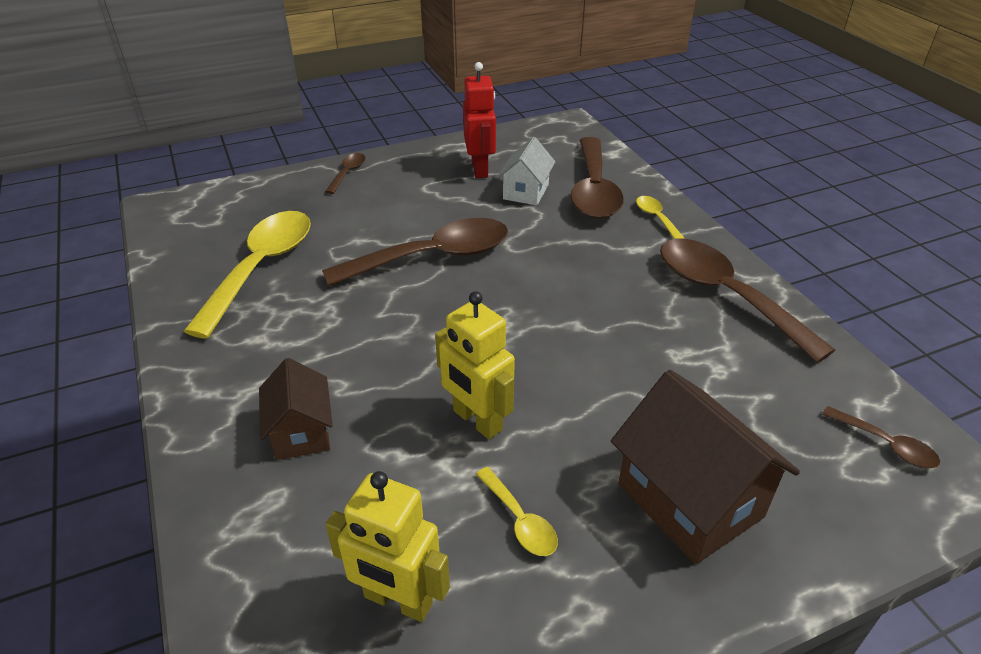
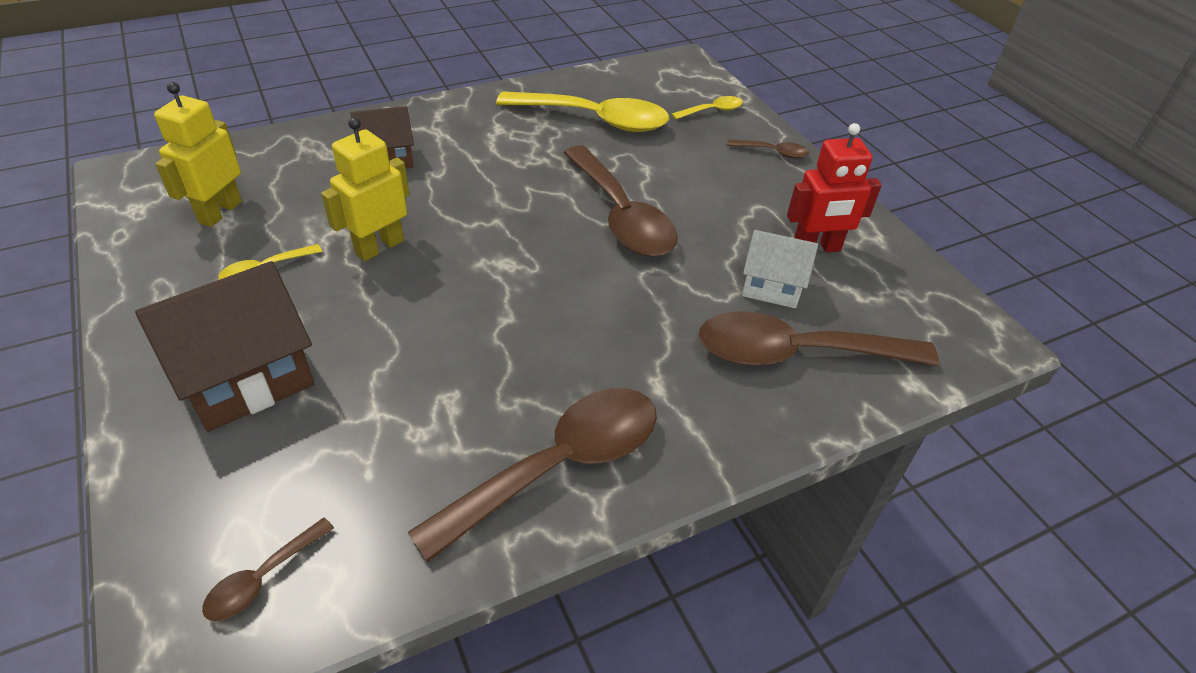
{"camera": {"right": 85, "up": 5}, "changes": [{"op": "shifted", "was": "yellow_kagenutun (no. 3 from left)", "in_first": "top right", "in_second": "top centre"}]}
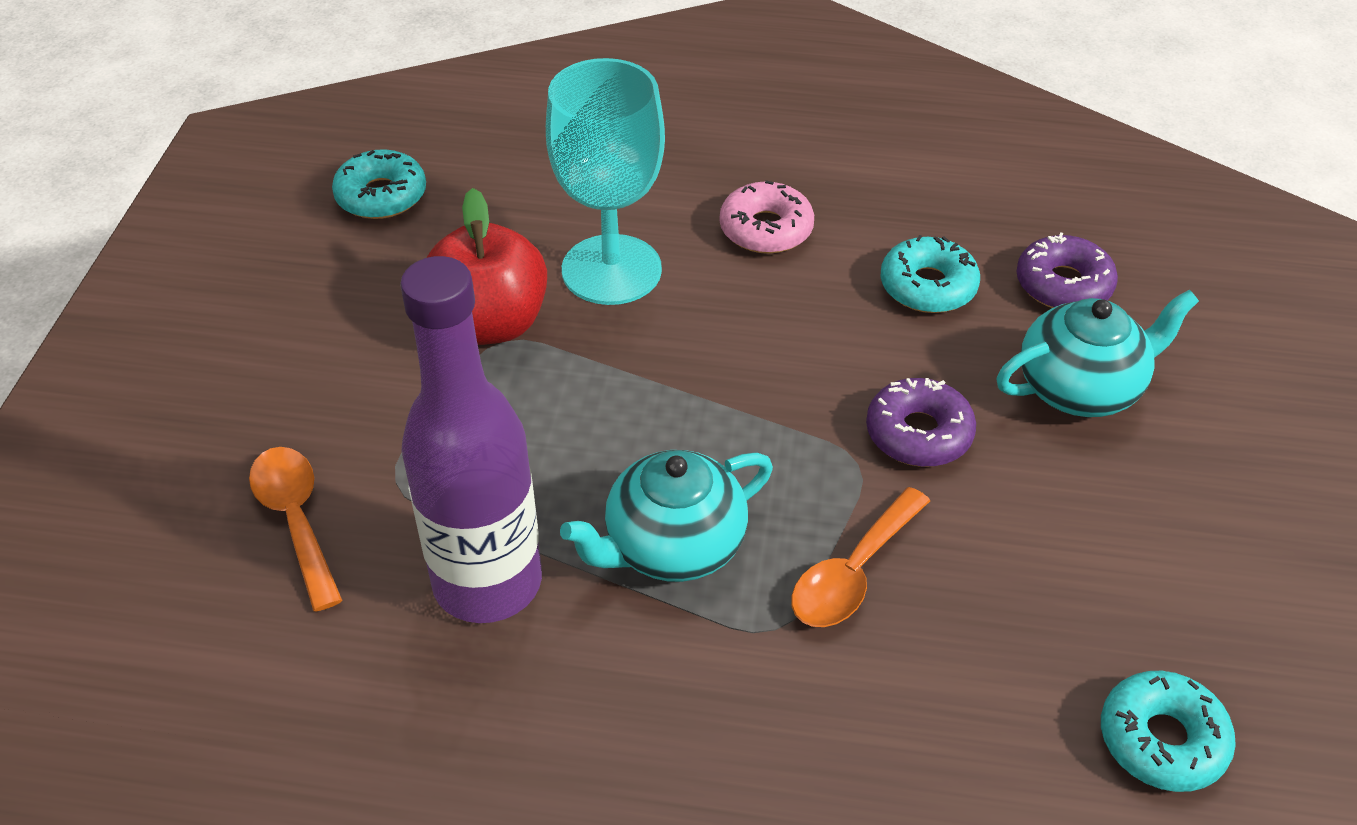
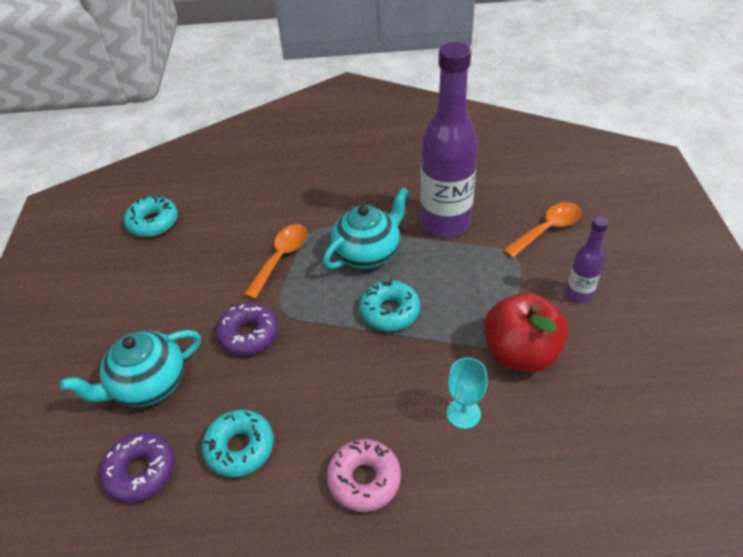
{"camera": {"right": 170, "up": 0}, "changes": [{"op": "shifted", "was": "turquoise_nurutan (no. 1 from left in the first image)", "now": "turquoise_nurutan (no. 3 from left)", "in_first": "top left", "in_second": "centre"}, {"op": "scaled", "was": "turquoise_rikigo", "in_first": "top centre", "in_second": "bottom centre", "ratio": 0.48}, {"op": "rotated", "was": "orange_kagenutun (no. 1 from left in the first image)", "in_first": "middle left", "in_second": "middle right", "clockwise": -90}, {"op": "new", "now": "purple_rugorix (no. 2 from left)", "in_second": "middle right"}]}
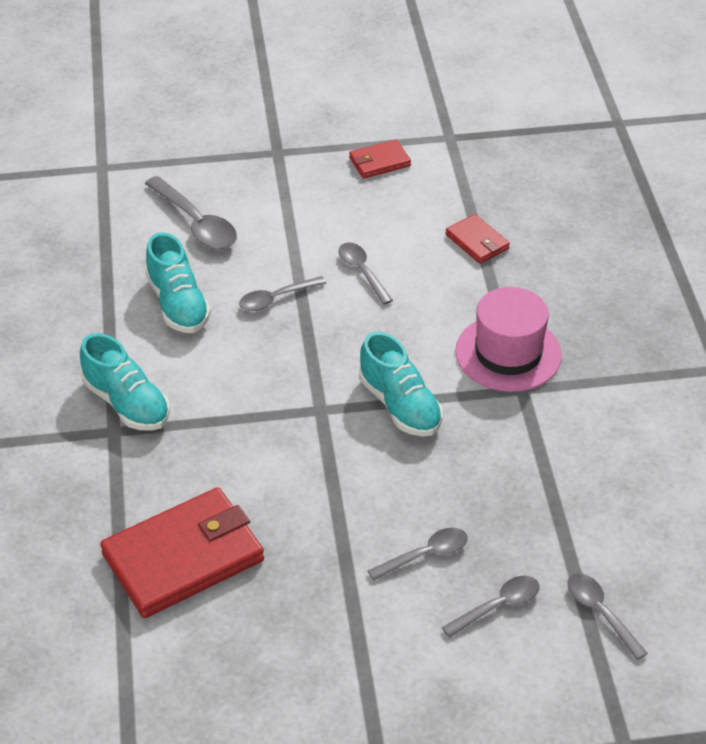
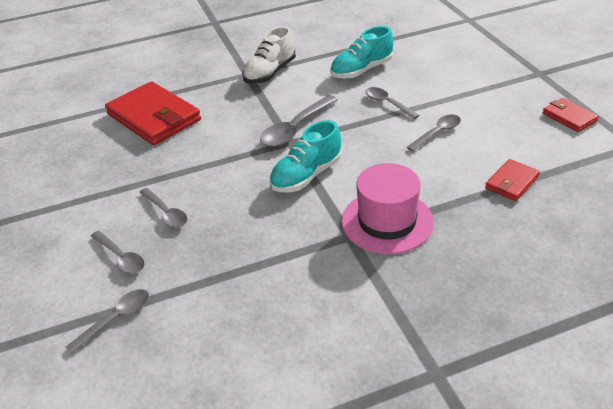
{"camera": {"right": 80, "up": -5}, "changes": [{"op": "repainted", "was": "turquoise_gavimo (no. 1 from left)", "now": "white_gavimo", "in_first": "middle left", "in_second": "top centre"}, {"op": "shifted", "was": "grey_kagenutun (no. 1 from left in the first image)", "now": "grey_kagenutun (no. 4 from left)", "in_first": "top left", "in_second": "top centre"}]}
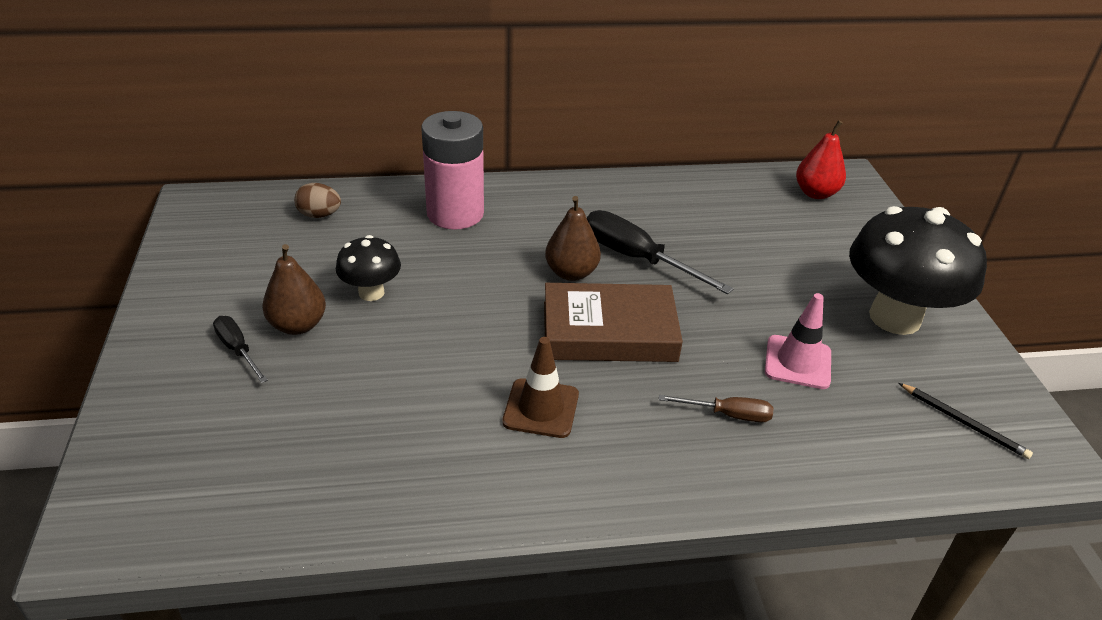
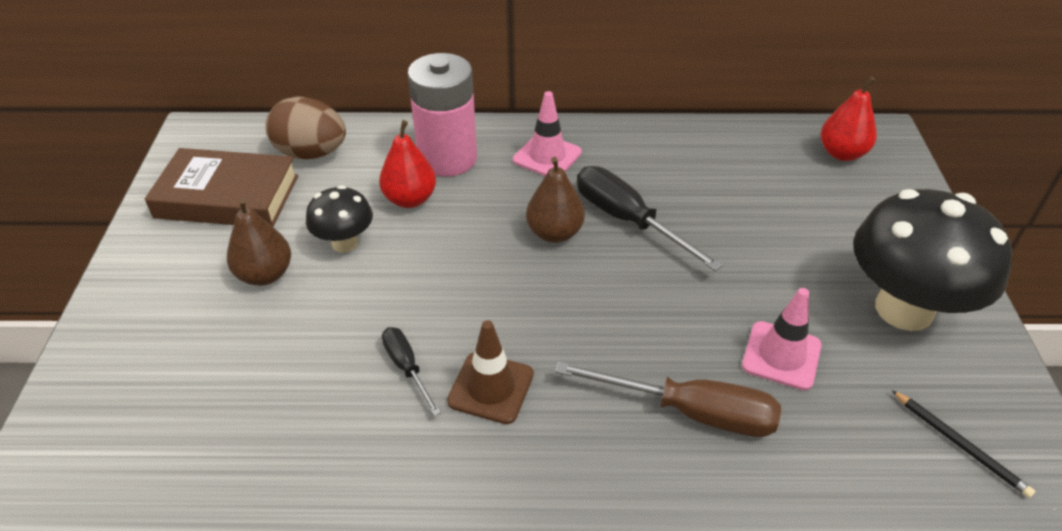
{"camera": {"right": 10, "up": 5}, "changes": [{"op": "shifted", "was": "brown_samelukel", "in_first": "centre", "in_second": "middle left"}, {"op": "scaled", "was": "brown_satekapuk", "in_first": "top left", "in_second": "top left", "ratio": 1.71}, {"op": "new", "now": "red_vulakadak (no. 1 from left)", "in_second": "top centre"}, {"op": "shifted", "was": "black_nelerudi (no. 1 from left)", "in_first": "middle left", "in_second": "bottom centre"}, {"op": "new", "now": "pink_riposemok (no. 1 from left)", "in_second": "top centre"}, {"op": "scaled", "was": "brown_nelerudi", "in_first": "centre", "in_second": "bottom centre", "ratio": 1.82}]}
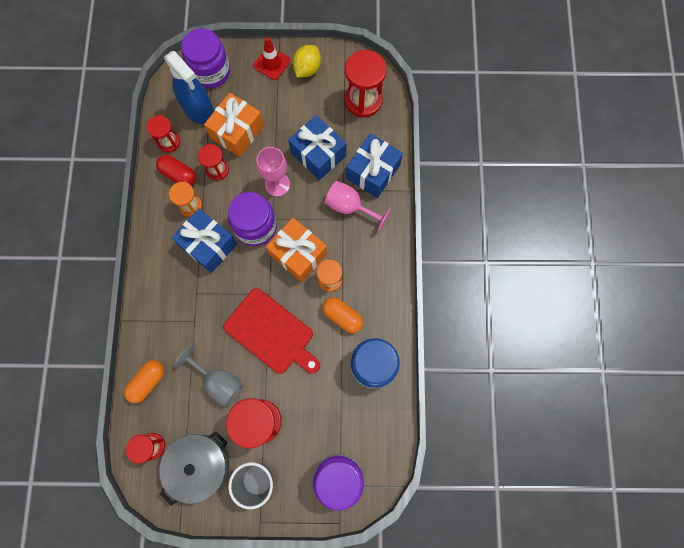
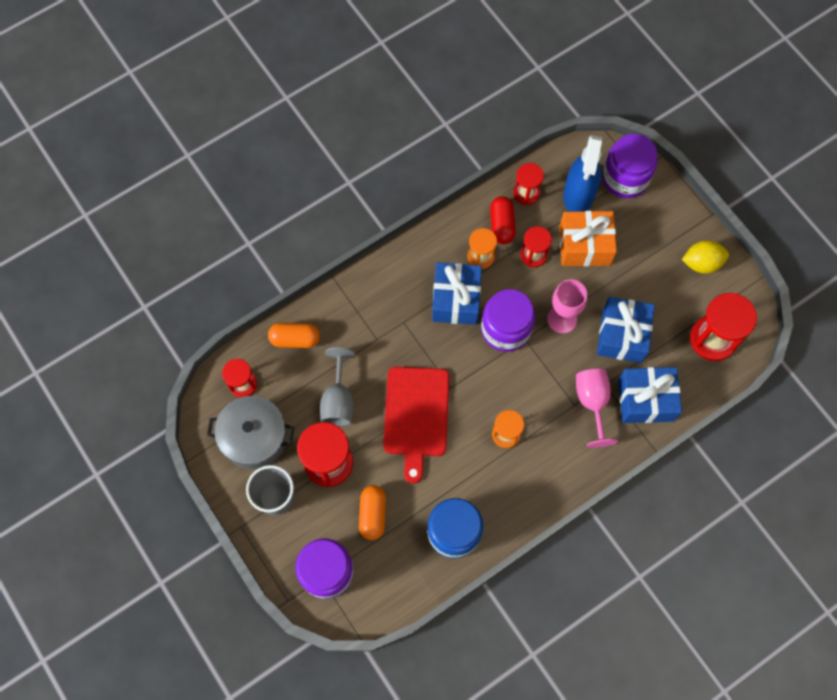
{"camera": {"right": 55, "up": -5}, "changes": [{"op": "shifted", "was": "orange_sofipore (no. 2 from left)", "in_first": "centre", "in_second": "bottom centre"}, {"op": "gone", "was": "red_riposemok", "in_first": "top centre"}, {"op": "gone", "was": "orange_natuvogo (no. 2 from left)", "in_first": "centre"}]}
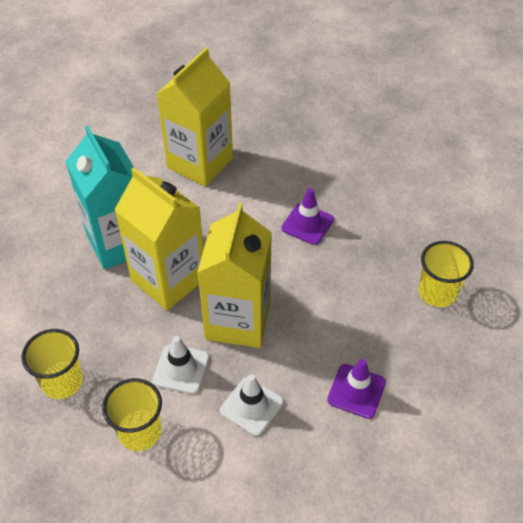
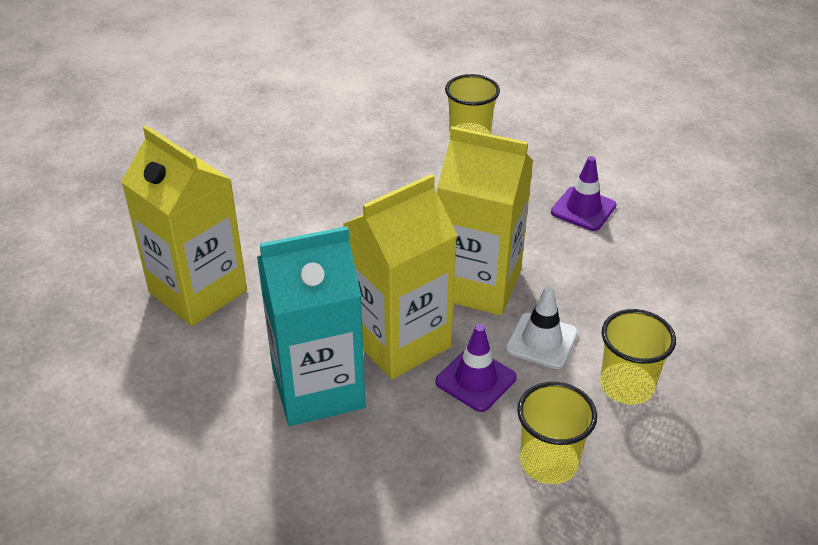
{"camera": {"right": -80, "up": -10}, "changes": [{"op": "shifted", "was": "purple_riposemok (no. 1 from left)", "in_first": "centre", "in_second": "bottom centre"}, {"op": "gone", "was": "white_riposemok (no. 2 from left)", "in_first": "bottom centre"}]}
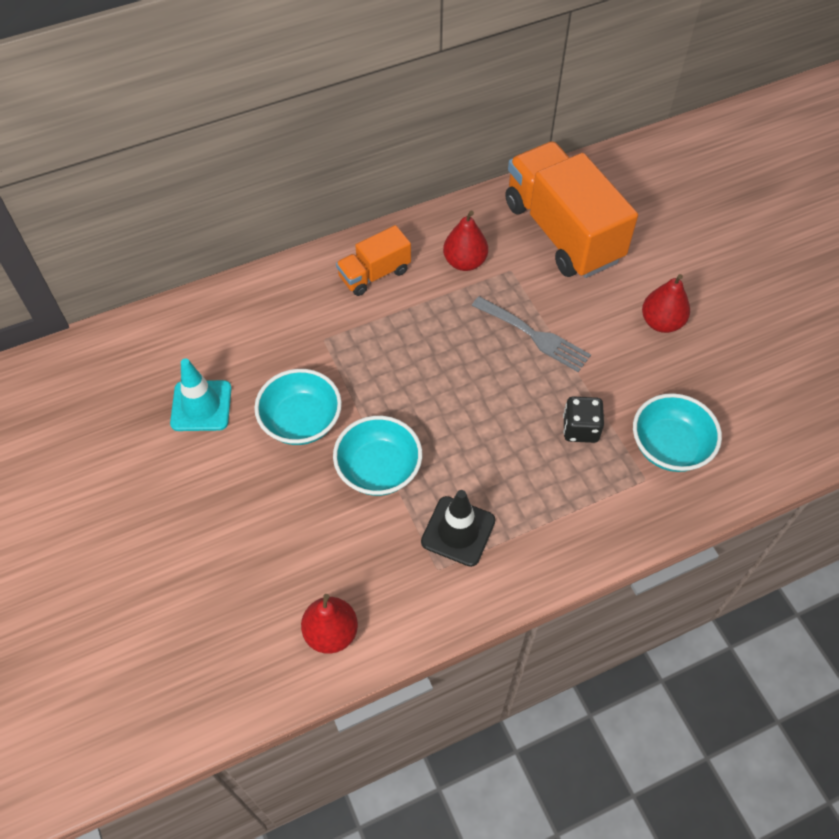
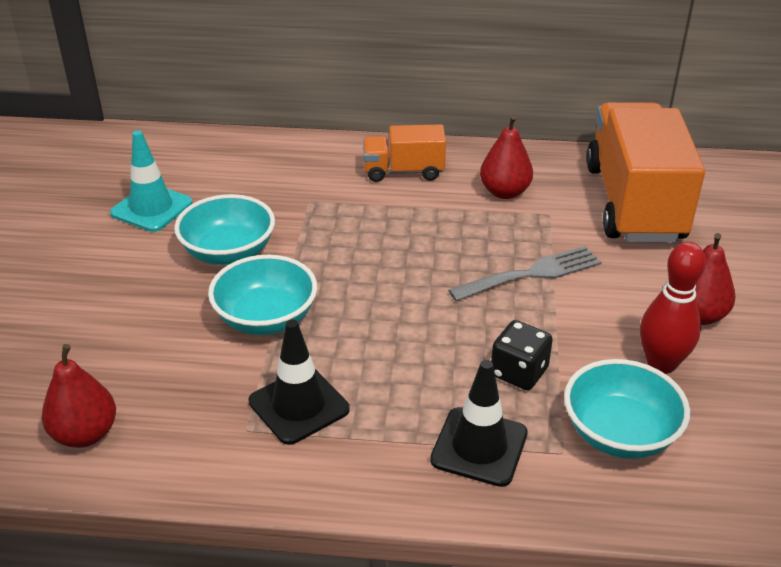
{"camera": {"right": 30, "up": -20}, "changes": [{"op": "new", "now": "black_riposemok (no. 2 from left)", "in_second": "bottom centre"}, {"op": "rotated", "was": "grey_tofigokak", "in_first": "centre", "in_second": "middle right", "clockwise": -90}, {"op": "new", "now": "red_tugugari", "in_second": "middle right"}]}
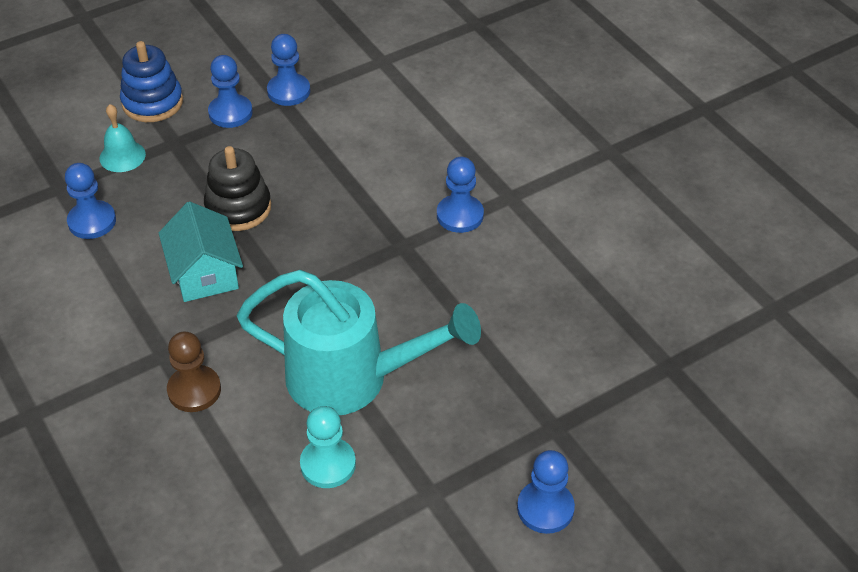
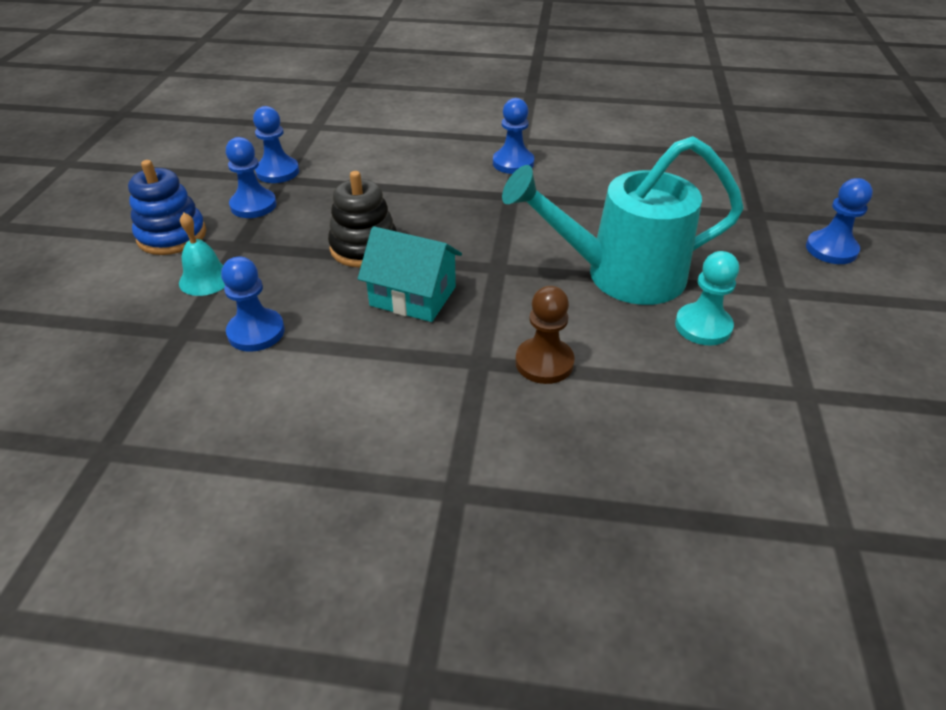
{"camera": {"right": -50, "up": -5}, "changes": [{"op": "rotated", "was": "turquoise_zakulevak", "in_first": "centre", "in_second": "top centre", "clockwise": -150}]}
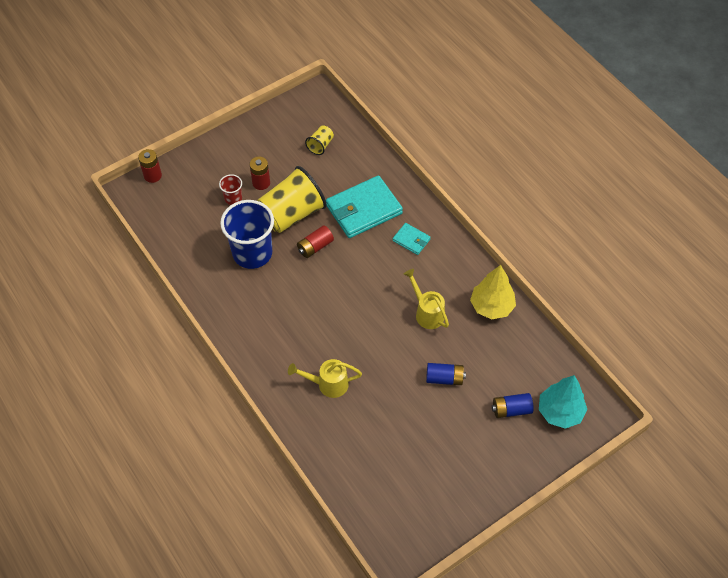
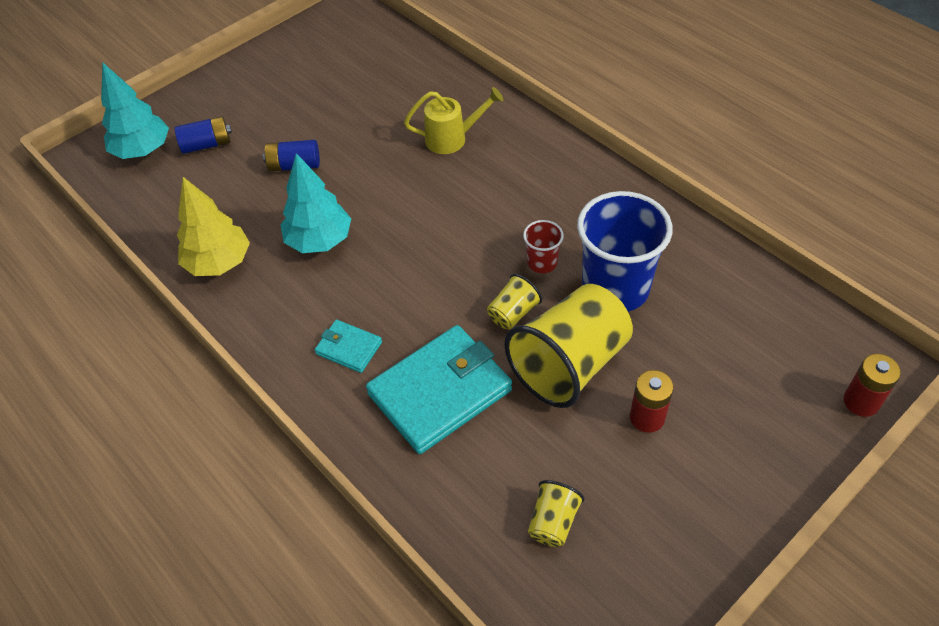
{"camera": {"right": 175, "up": -5}, "changes": [{"op": "swapped", "was": "yellow_zakulevak (no. 2 from left)", "now": "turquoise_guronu (no. 2 from left)", "in_first": "centre", "in_second": "top centre"}, {"op": "swapped", "was": "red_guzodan (no. 3 from left)", "now": "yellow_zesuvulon (no. 1 from left)", "in_first": "centre", "in_second": "centre"}, {"op": "shifted", "was": "red_zesuvulon", "in_first": "top left", "in_second": "centre"}]}
